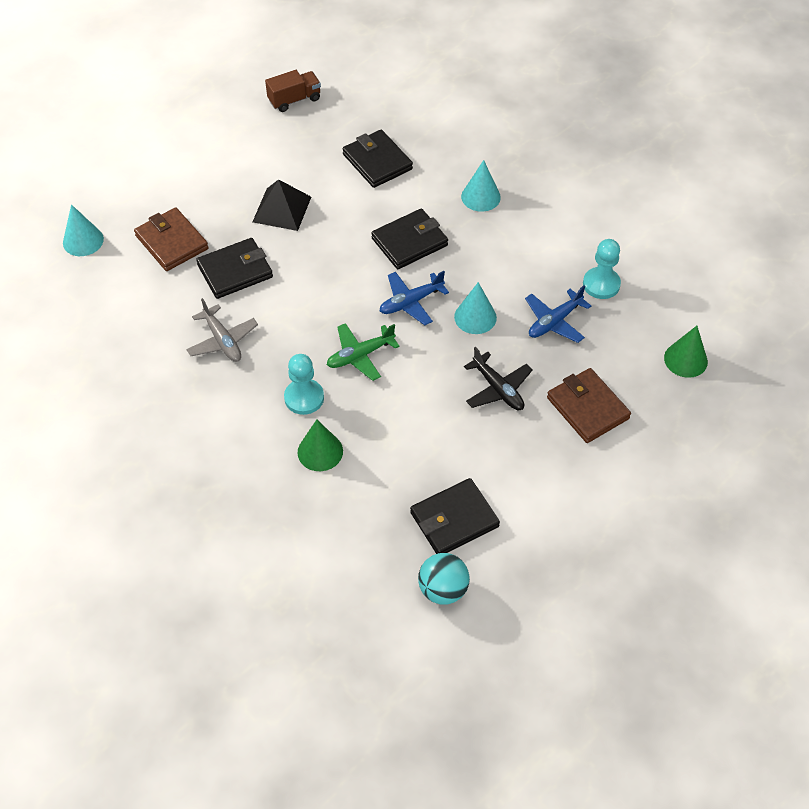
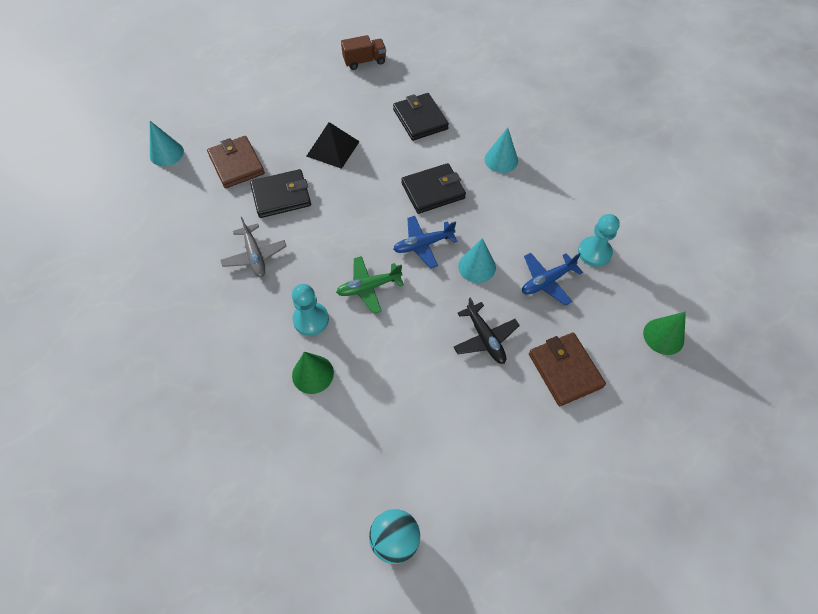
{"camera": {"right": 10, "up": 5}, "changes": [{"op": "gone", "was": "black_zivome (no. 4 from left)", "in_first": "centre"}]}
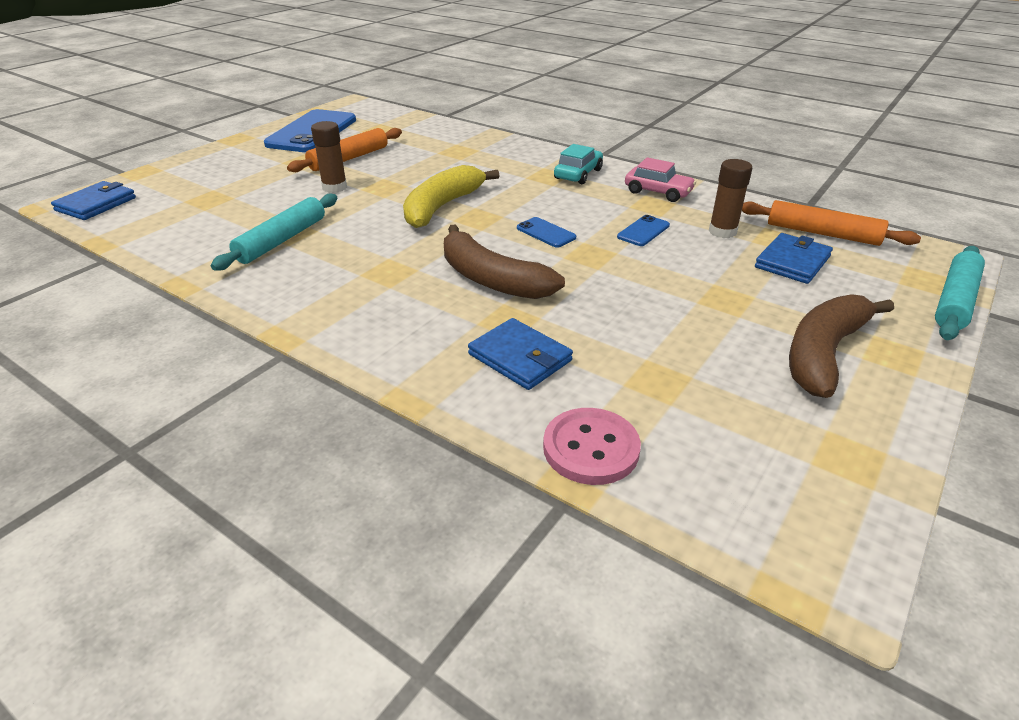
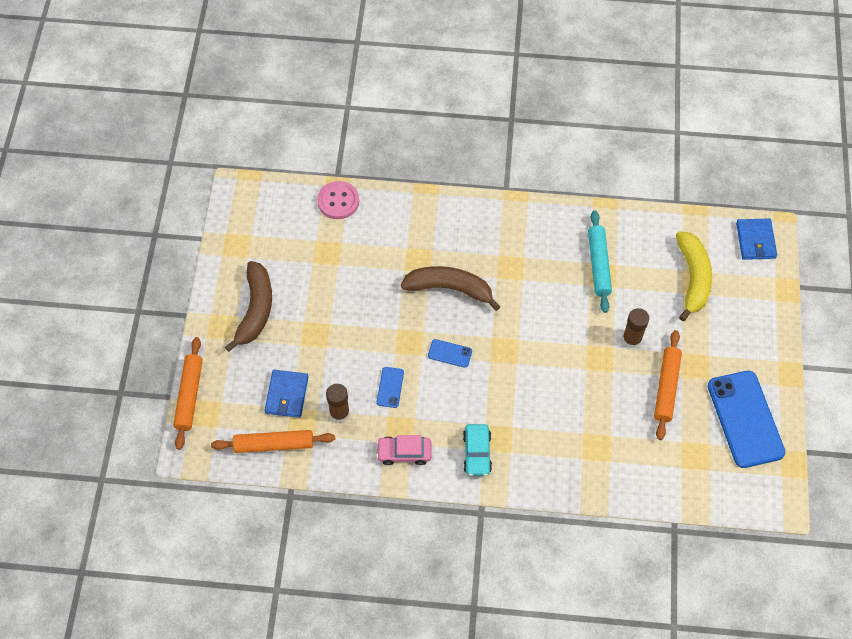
{"camera": {"right": 150, "up": 25}, "changes": [{"op": "repainted", "was": "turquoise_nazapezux (no. 2 from left)", "now": "orange_nazapezux (no. 1 from left)", "in_first": "middle right", "in_second": "middle left"}, {"op": "shifted", "was": "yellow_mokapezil", "in_first": "top centre", "in_second": "middle right"}, {"op": "gone", "was": "blue_zivome (no. 2 from left)", "in_first": "centre"}]}
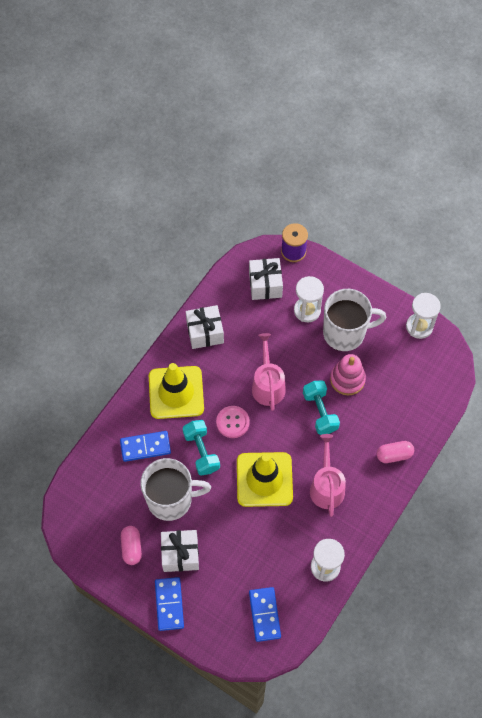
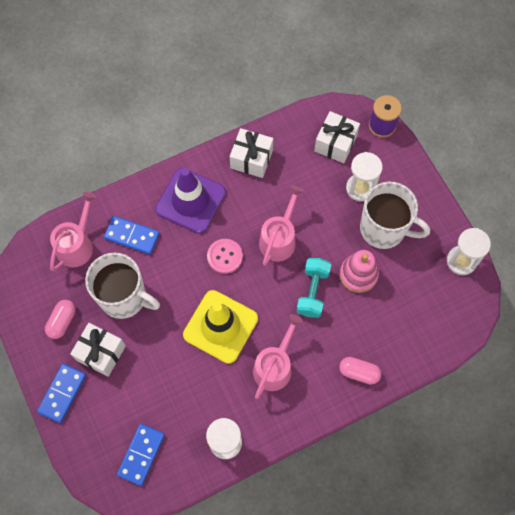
{"camera": {"right": 30, "up": 5}, "changes": [{"op": "new", "now": "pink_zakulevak (no. 1 from left)", "in_second": "middle left"}, {"op": "repainted", "was": "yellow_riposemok (no. 1 from left)", "now": "purple_riposemok", "in_first": "centre", "in_second": "centre"}, {"op": "gone", "was": "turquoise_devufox (no. 1 from left)", "in_first": "centre"}]}
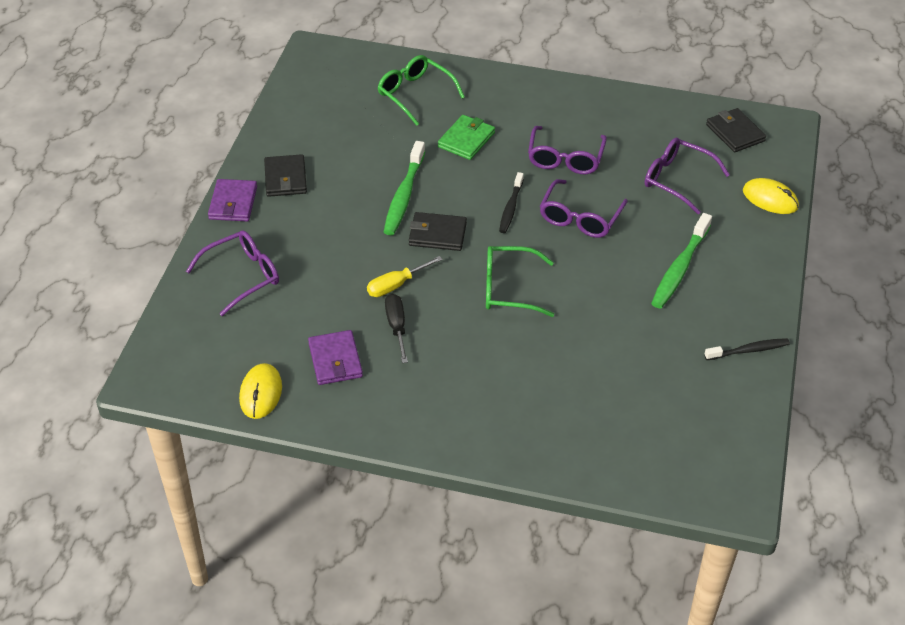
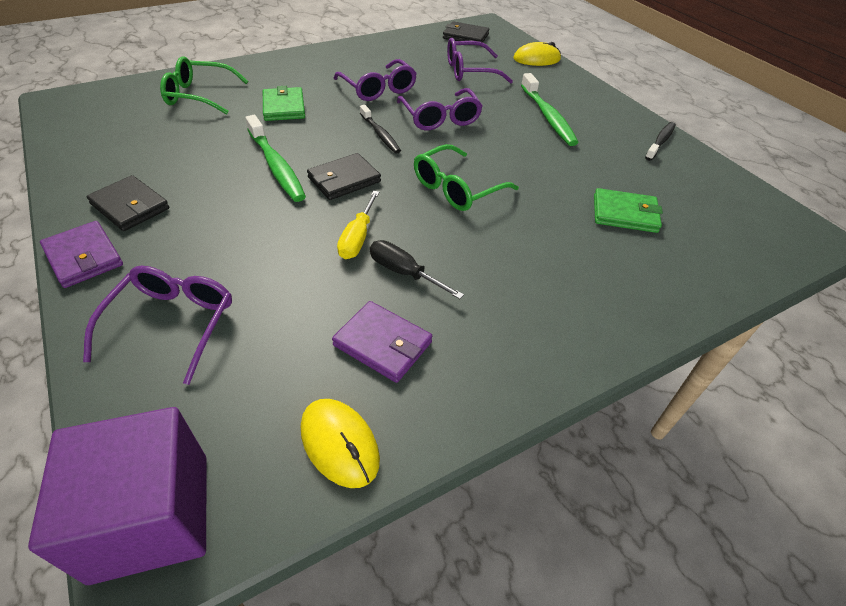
{"camera": {"right": -45, "up": 0}, "changes": [{"op": "new", "now": "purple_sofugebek", "in_second": "bottom left"}, {"op": "new", "now": "green_zivome (no. 2 from left)", "in_second": "middle right"}]}
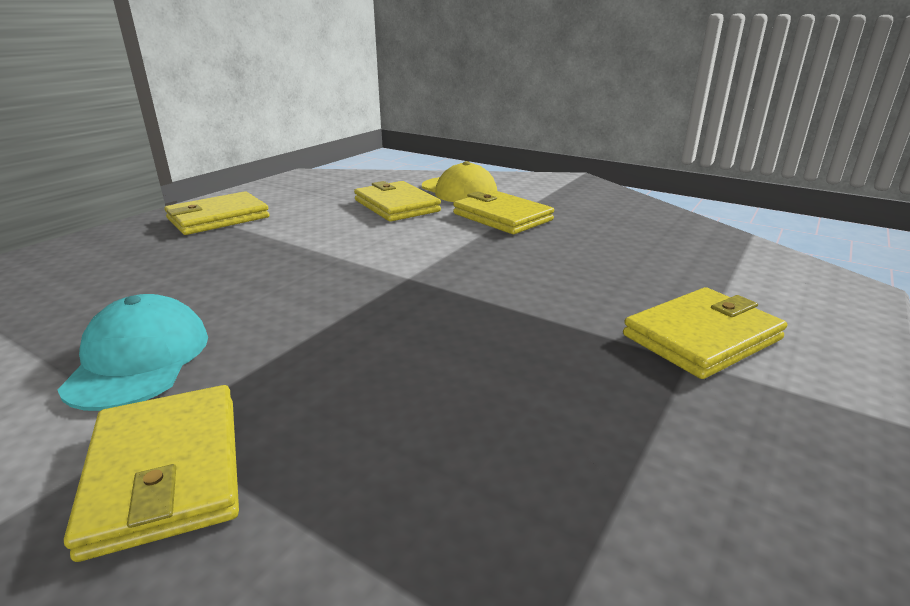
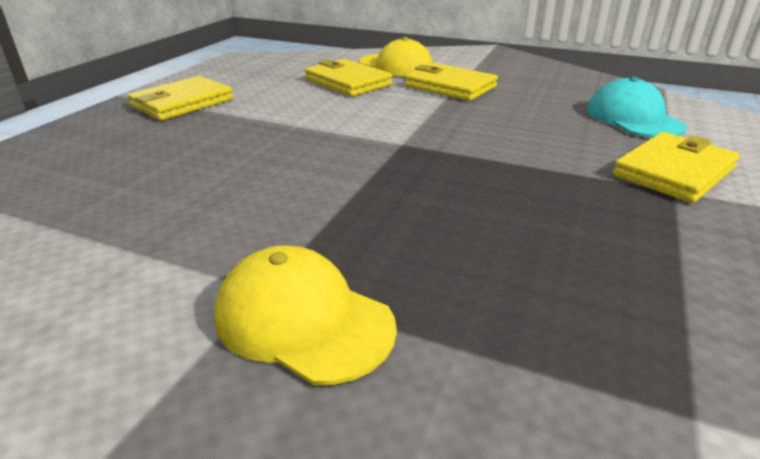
{"camera": {"right": -10, "up": 5}, "changes": [{"op": "swapped", "was": "yellow_zivome (no. 1 from left)", "now": "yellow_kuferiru (no. 1 from left)", "in_first": "bottom left", "in_second": "bottom centre"}, {"op": "shifted", "was": "turquoise_kuferiru", "in_first": "middle left", "in_second": "top right"}]}
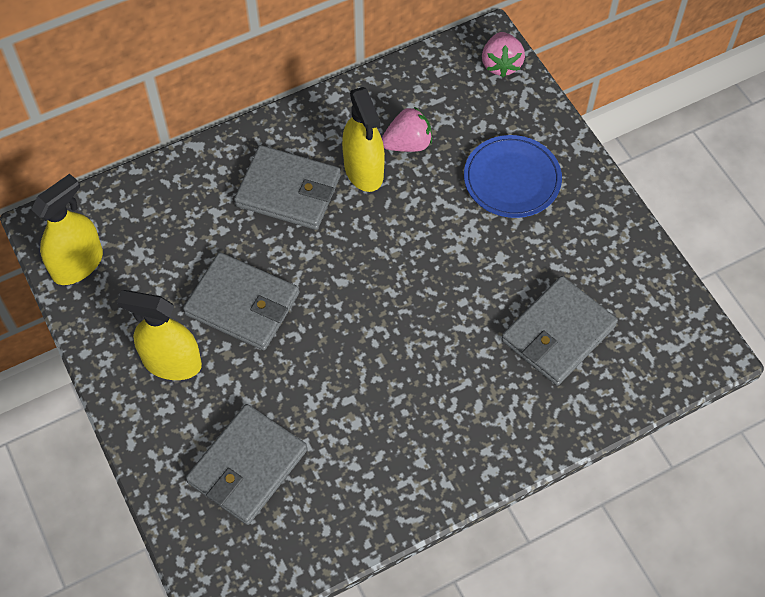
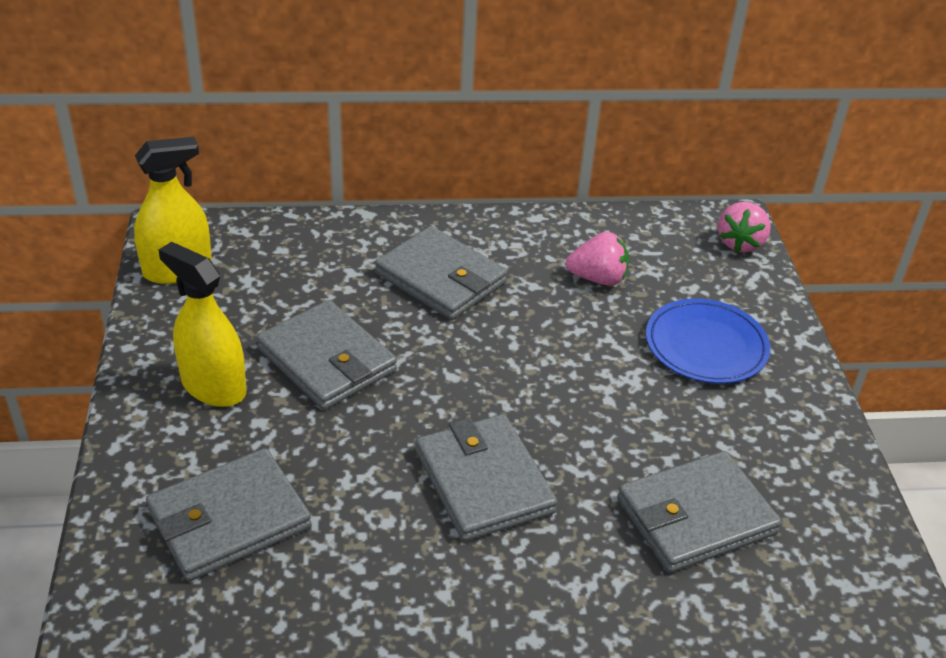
{"camera": {"right": 20, "up": -20}, "changes": [{"op": "new", "now": "grey_zivome (no. 4 from left)", "in_second": "bottom centre"}, {"op": "gone", "was": "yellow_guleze (no. 3 from left)", "in_first": "top centre"}]}
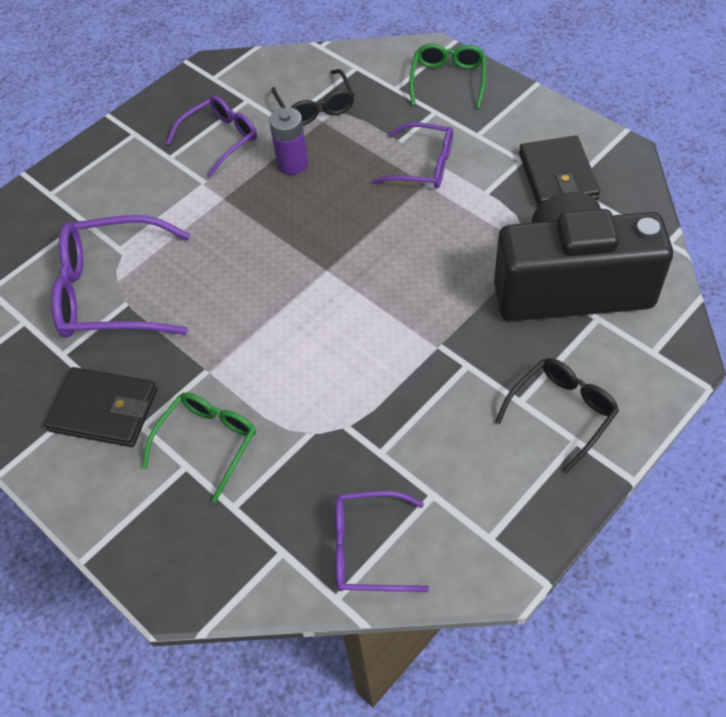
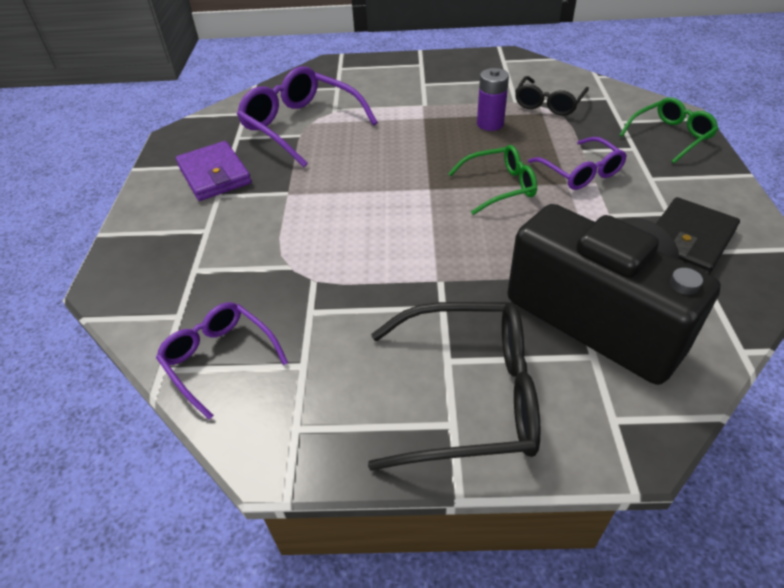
{"camera": {"right": 45, "up": -10}, "changes": [{"op": "repainted", "was": "black_zivome (no. 1 from left)", "now": "purple_zivome", "in_first": "middle left", "in_second": "top left"}, {"op": "scaled", "was": "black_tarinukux (no. 2 from left in the first image)", "in_first": "middle right", "in_second": "centre", "ratio": 1.64}, {"op": "shifted", "was": "green_tarinukux (no. 1 from left)", "in_first": "middle left", "in_second": "top centre"}, {"op": "gone", "was": "purple_tarinukux (no. 2 from left)", "in_first": "top left"}]}
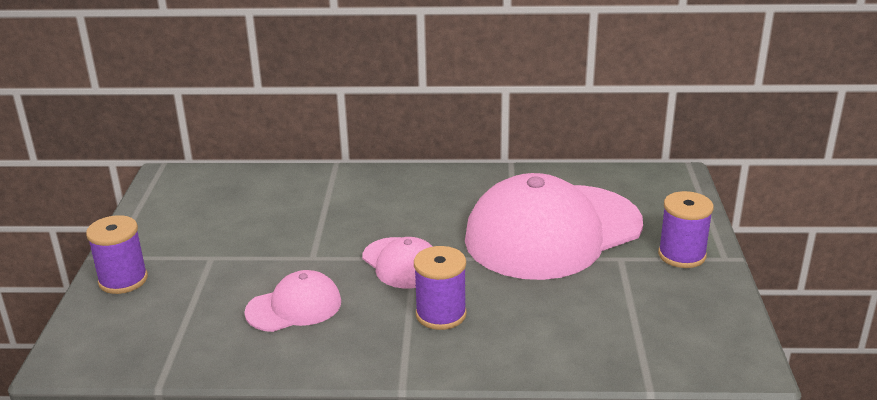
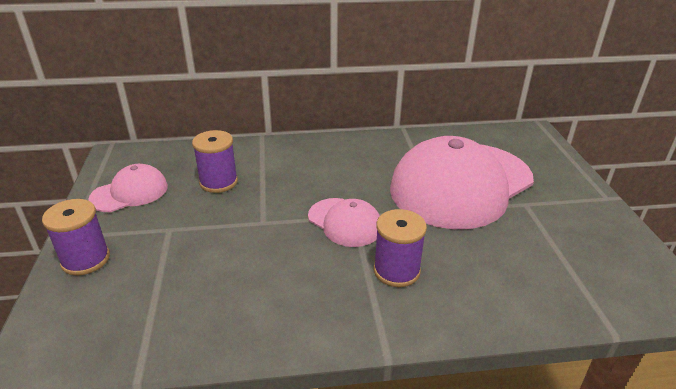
{"camera": {"right": -10, "up": 5}, "changes": [{"op": "shifted", "was": "pink_kuferiru (no. 1 from left)", "in_first": "bottom left", "in_second": "middle left"}, {"op": "shifted", "was": "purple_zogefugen (no. 3 from left in the first image)", "now": "purple_zogefugen (no. 2 from left)", "in_first": "middle right", "in_second": "middle left"}]}
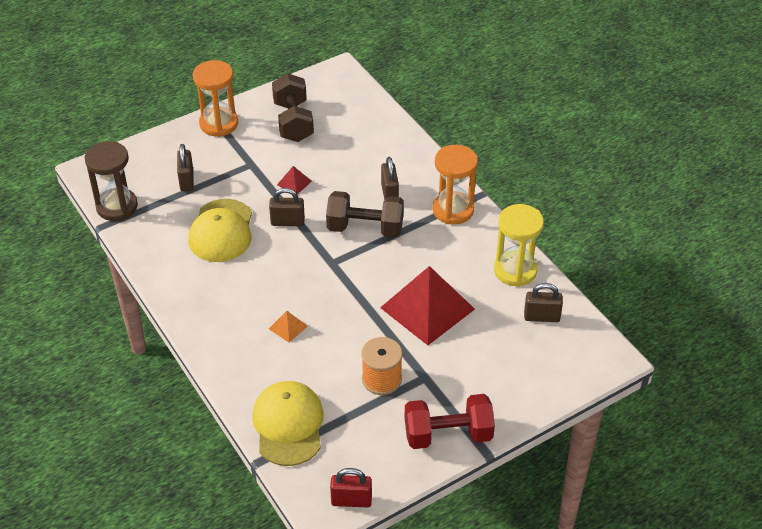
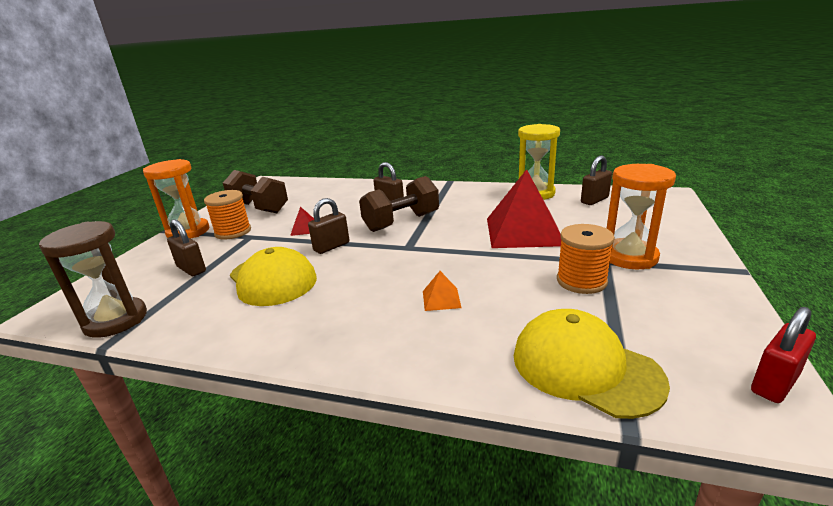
{"camera": {"right": -40, "up": -20}, "changes": [{"op": "new", "now": "orange_zogefugen (no. 1 from left)", "in_second": "middle left"}, {"op": "shifted", "was": "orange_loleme (no. 2 from left)", "in_first": "centre", "in_second": "middle right"}, {"op": "gone", "was": "red_devufox", "in_first": "bottom centre"}]}
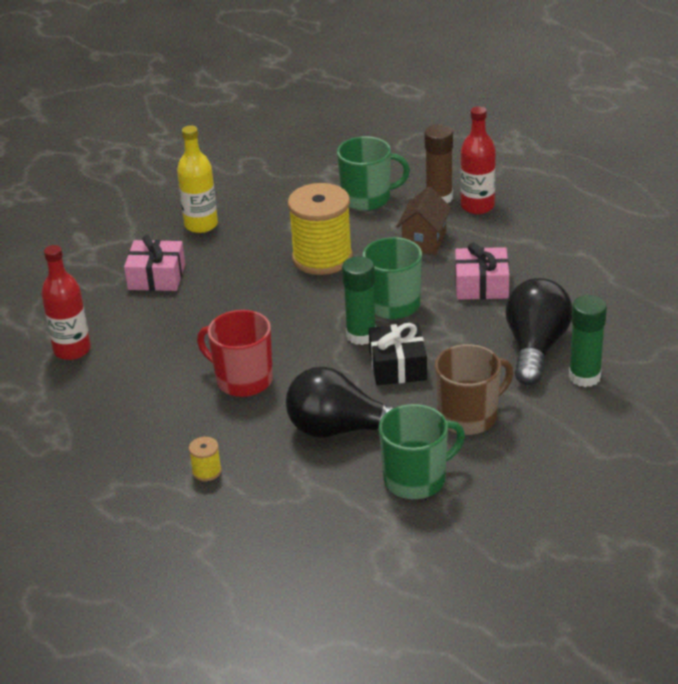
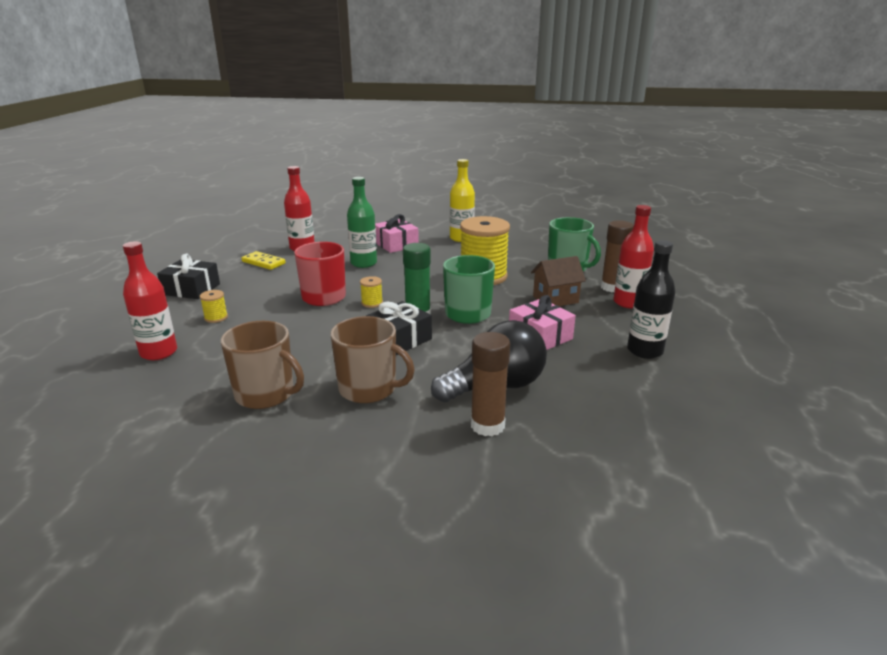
{"camera": {"right": 50, "up": -10}, "changes": [{"op": "new", "now": "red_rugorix (no. 1 from left)", "in_second": "middle left"}, {"op": "new", "now": "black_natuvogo (no. 1 from left)", "in_second": "middle left"}, {"op": "repainted", "was": "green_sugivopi (no. 3 from left)", "now": "brown_sugivopi (no. 1 from left)", "in_first": "centre", "in_second": "middle left"}, {"op": "new", "now": "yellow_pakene", "in_second": "middle left"}, {"op": "new", "now": "green_rugorix", "in_second": "centre"}, {"op": "new", "now": "yellow_zogefugen (no. 2 from left)", "in_second": "centre"}, {"op": "repainted", "was": "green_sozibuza (no. 2 from left)", "now": "brown_sozibuza (no. 1 from left)", "in_first": "middle right", "in_second": "centre"}, {"op": "new", "now": "black_rugorix", "in_second": "middle right"}, {"op": "gone", "was": "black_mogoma (no. 1 from left)", "in_first": "centre"}]}
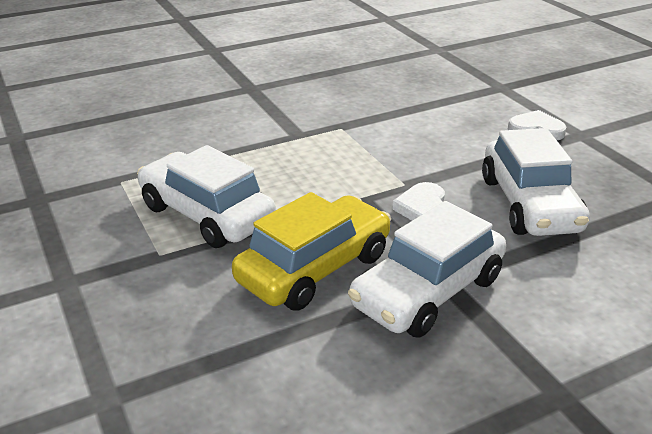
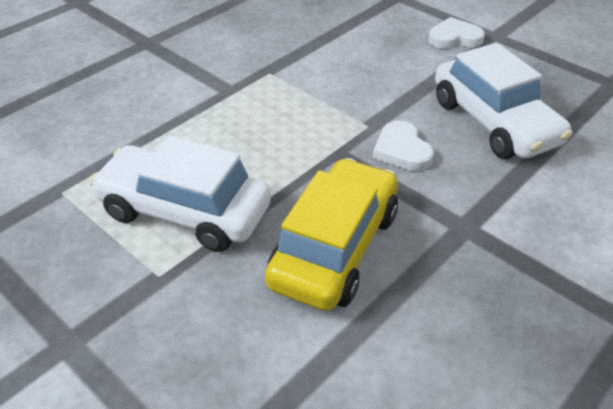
{"camera": {"right": -20, "up": 10}, "changes": [{"op": "gone", "was": "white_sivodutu (no. 2 from left)", "in_first": "centre"}]}
